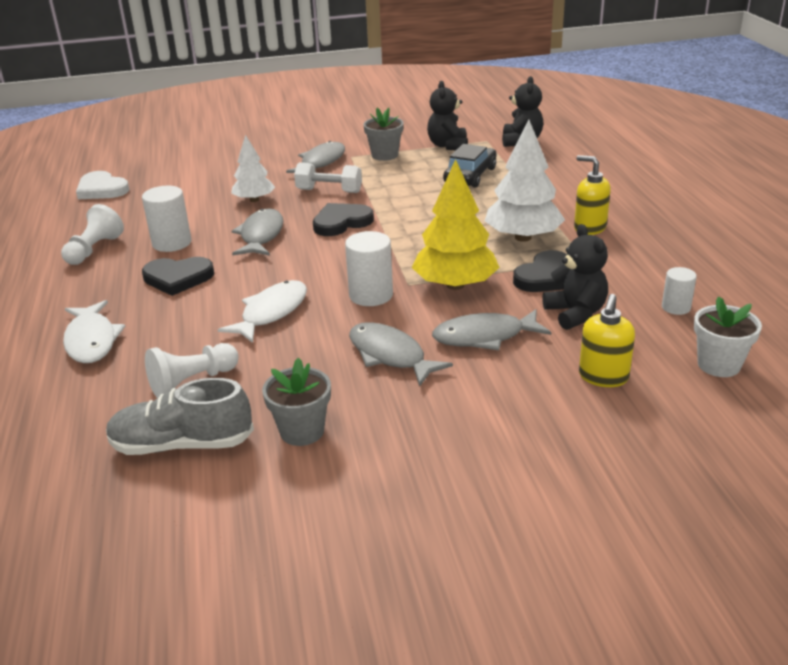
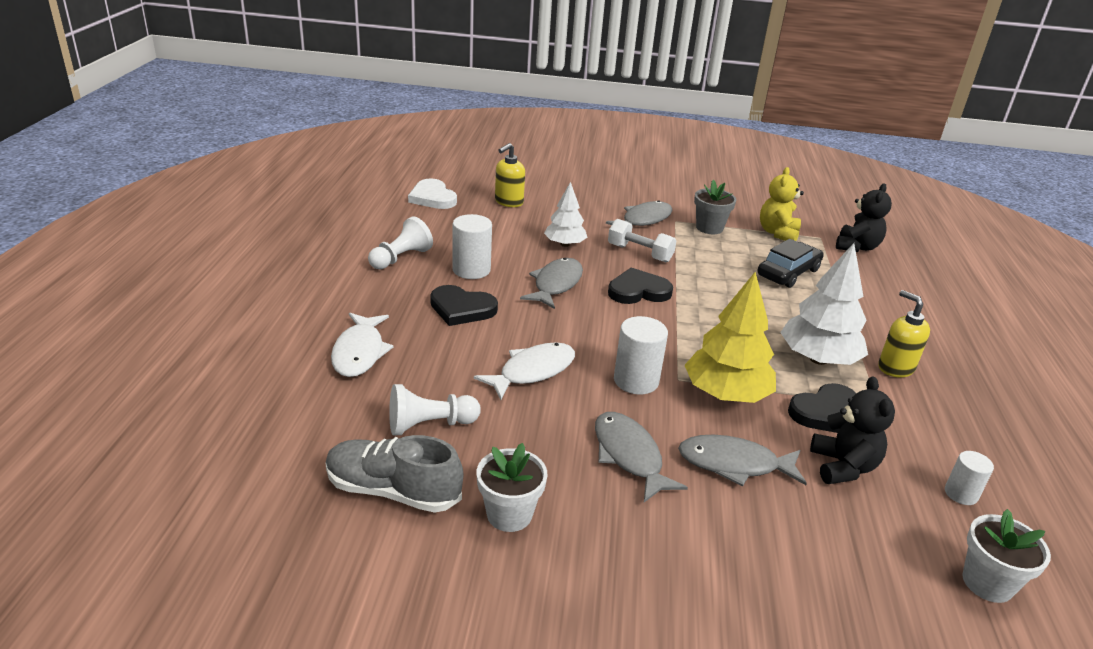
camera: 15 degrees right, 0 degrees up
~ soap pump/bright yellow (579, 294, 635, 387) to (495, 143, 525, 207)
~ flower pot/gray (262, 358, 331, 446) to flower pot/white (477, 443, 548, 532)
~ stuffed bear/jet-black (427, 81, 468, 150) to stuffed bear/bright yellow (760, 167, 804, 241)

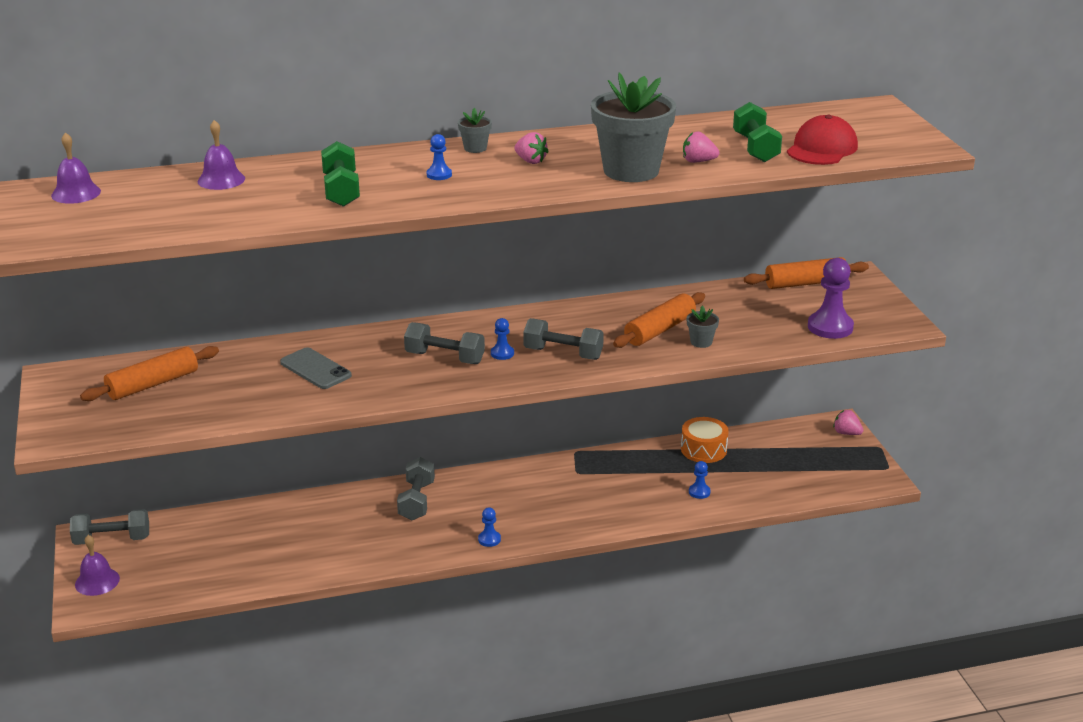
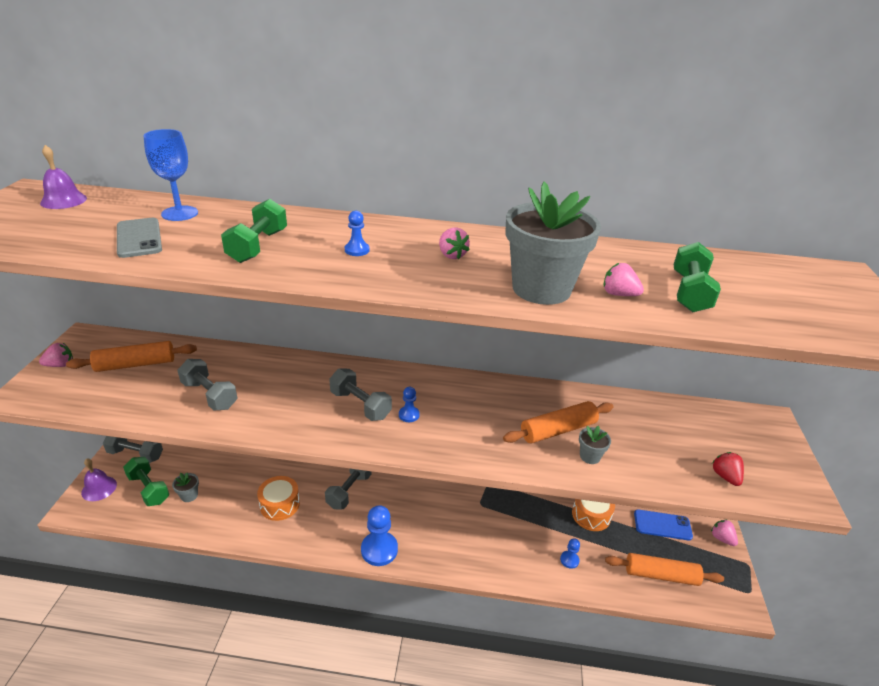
camera: 20 degrees right, 5 degrees up
- baseball cap/scarlet (787, 115, 858, 165)
+ strawberry/pink (39, 343, 73, 367)
+ free weight/emerald (123, 457, 169, 506)
+ toy drum/orange-coloured (257, 476, 300, 521)
+ phone/blue (634, 509, 693, 541)
~ phone/gray (280, 347, 352, 389) to (117, 218, 162, 258)
~ flower pot/gray (458, 108, 492, 153) to (172, 473, 199, 502)
~ free weight/gray (523, 318, 604, 360) to (177, 359, 237, 410)
~ pastry roller/orange-coloured (744, 257, 869, 289) to (605, 553, 724, 586)
~ school bell/violet (197, 120, 245, 190) to chalice/blue (143, 129, 198, 221)
~ game pawn/violet (808, 258, 854, 339) to strawberry/scarlet (712, 452, 744, 486)
~ game pawn/blue (478, 507, 501, 547) = (361, 505, 398, 566) x1.97

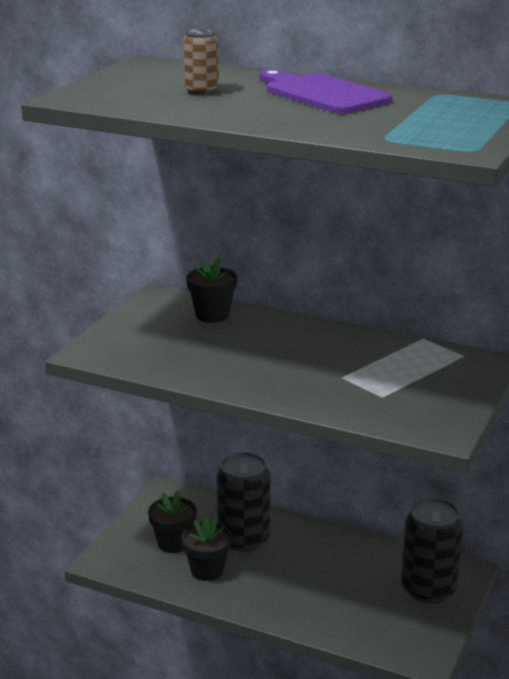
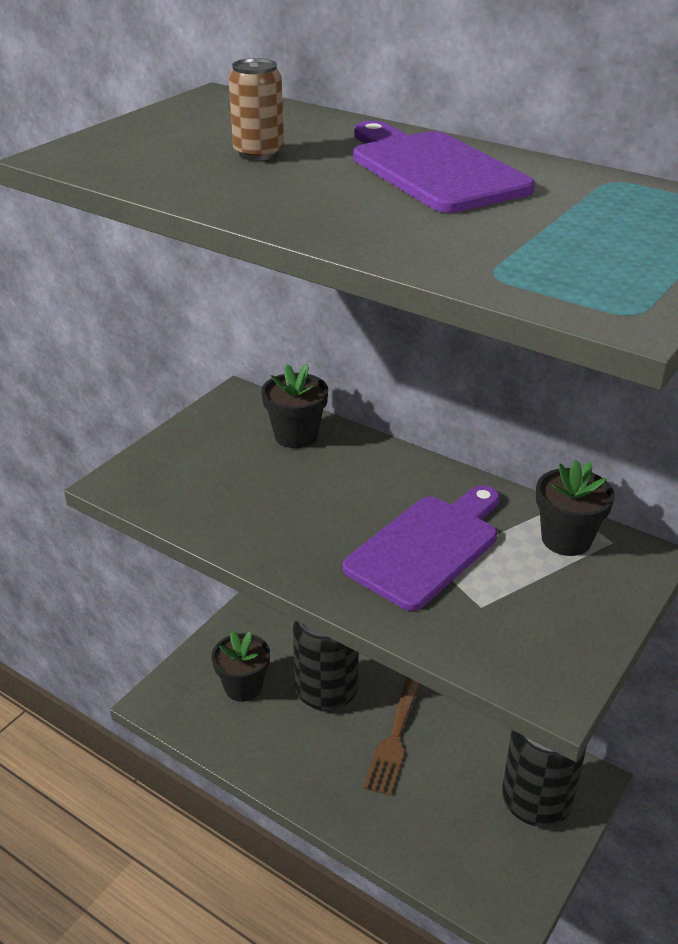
camera: 10 degrees right, 10 degrees up
+ cutting board/violet (343, 485, 500, 611)
+ dinner fork/dark brown (363, 677, 420, 796)
~ flower pot/jet-black (182, 517, 232, 581) to (536, 460, 615, 556)

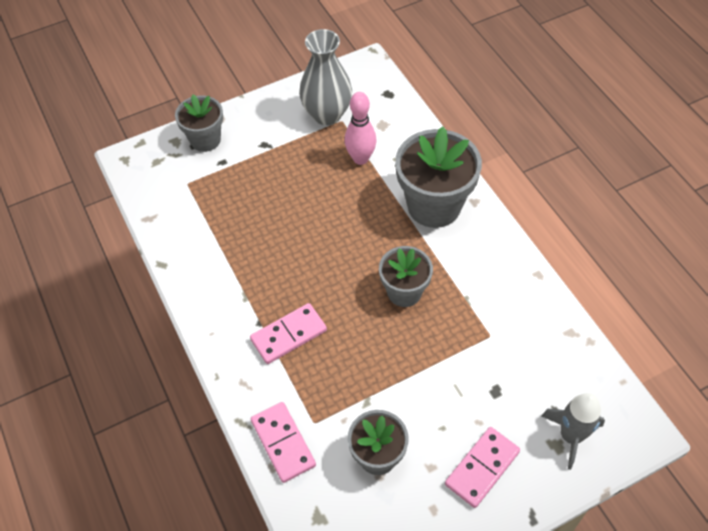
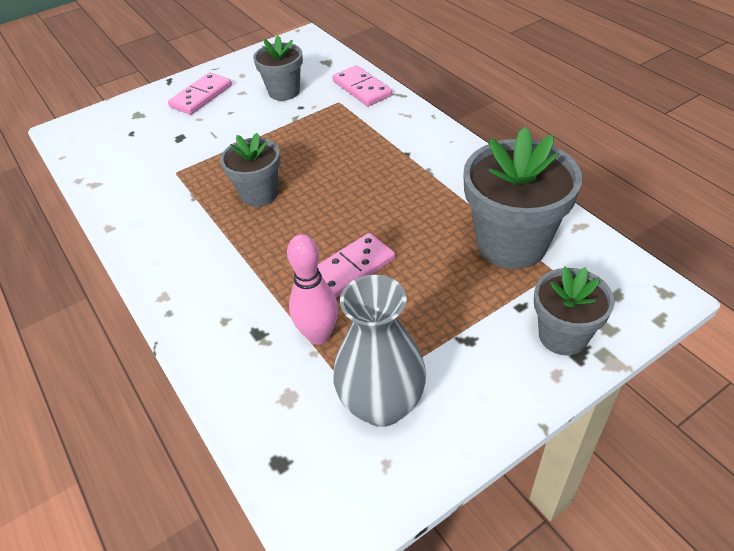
camera: 175 degrees right, 10 degrees down
- toy rocket/gray (542, 393, 605, 470)
~ domino piece/pink (250, 303, 327, 364) to (318, 233, 395, 298)
~ flower pot/gray (395, 127, 482, 228) to (463, 127, 582, 269)

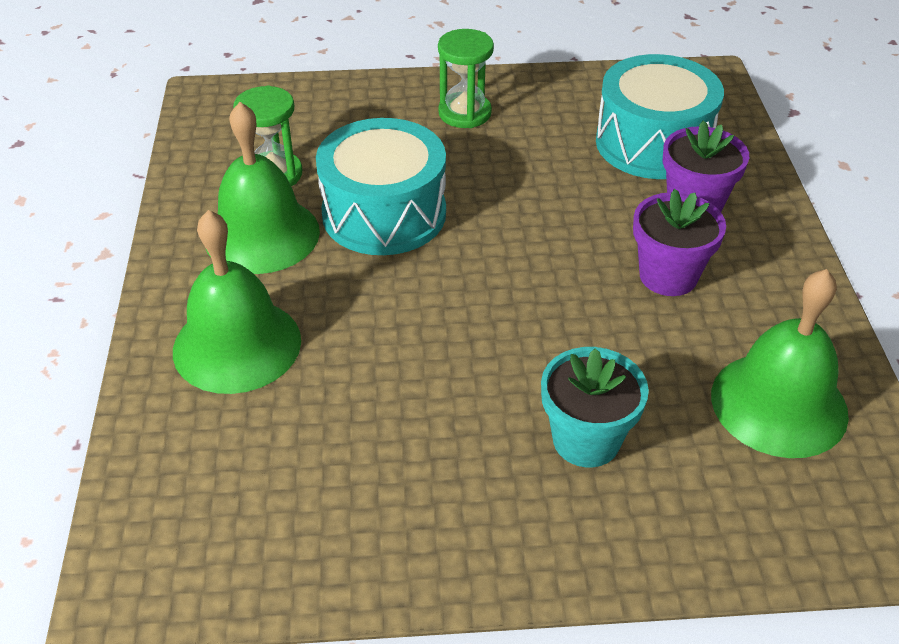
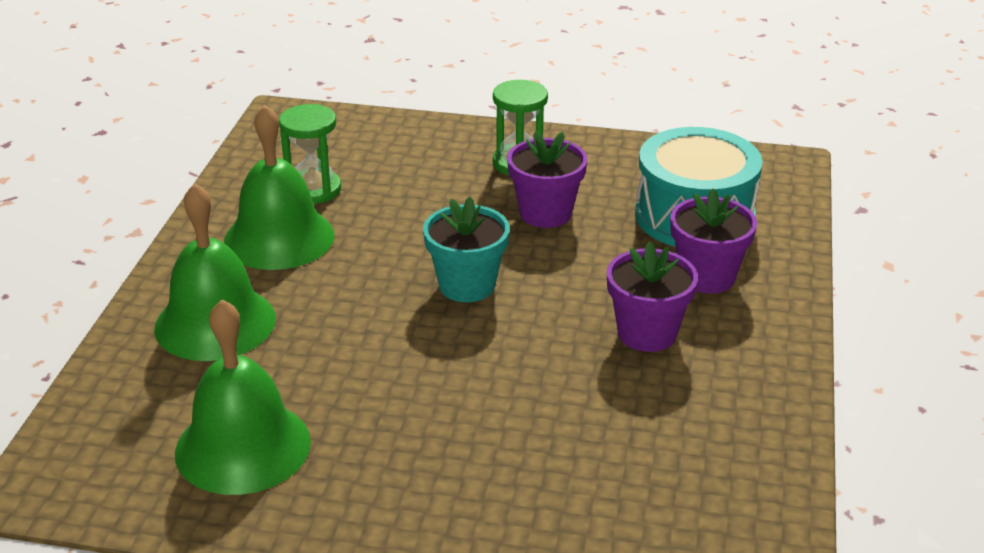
camera: 15 degrees right, 10 degrees down
- toy drum/aqua (316, 118, 446, 255)
+ flower pot/violet (507, 130, 587, 228)
~ flower pot/aqua (541, 347, 649, 467) to (423, 197, 510, 302)
~ school bell/emerald (711, 269, 849, 458) to (175, 299, 311, 495)

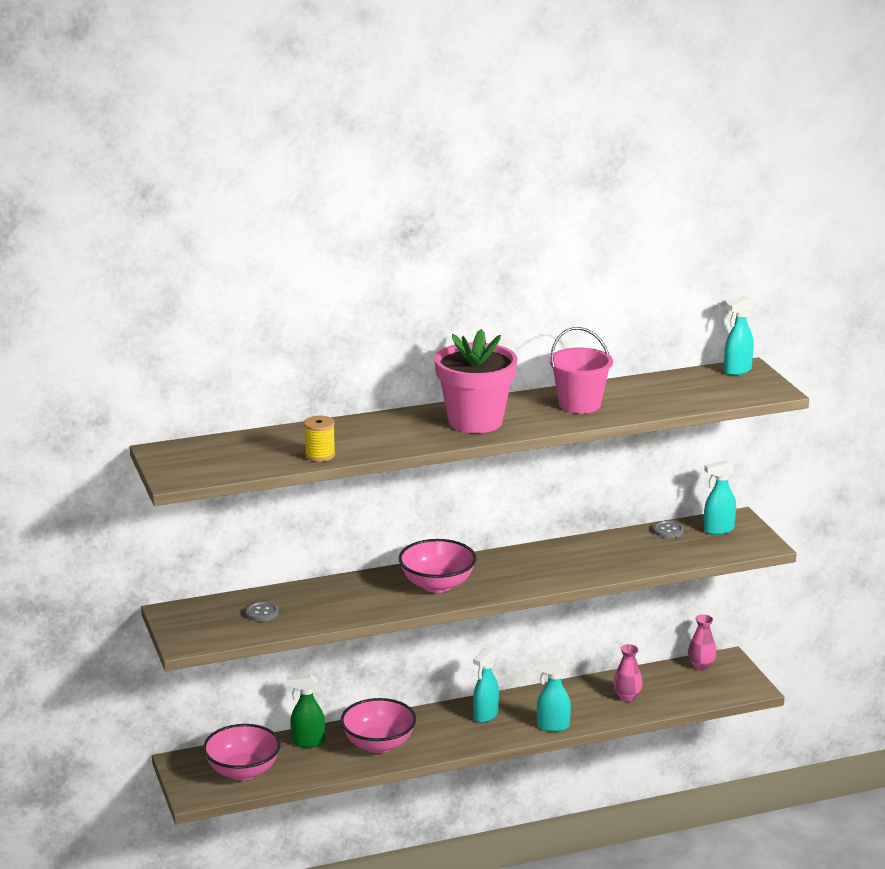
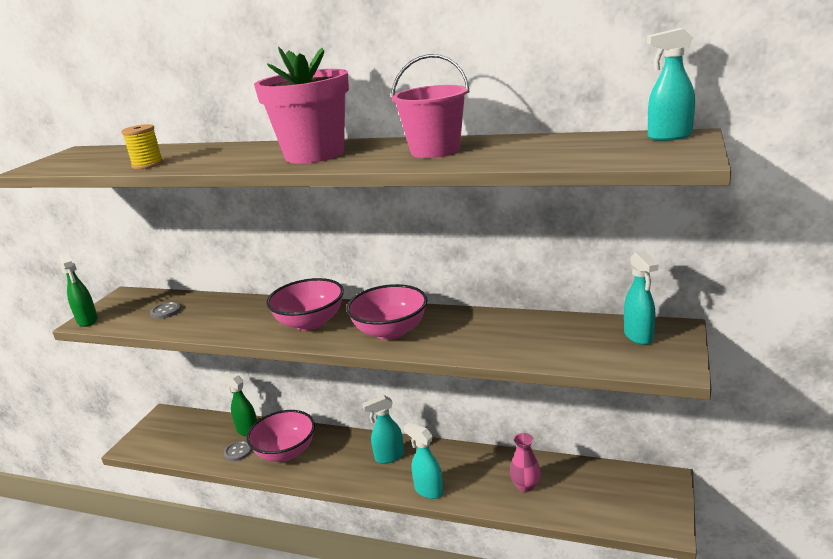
camera: 40 degrees right, 0 degrees up
- flower vase/pink (688, 615, 716, 671)
+ sprayer/emerald (59, 252, 98, 327)
~ deep dish/pink (203, 724, 281, 780) to (346, 284, 427, 340)
~ sewing button/gray (653, 521, 684, 538) to (224, 440, 252, 461)
~ sprayer/aqua (704, 460, 736, 535) = (624, 251, 658, 345) 120 degrees counterclockwise

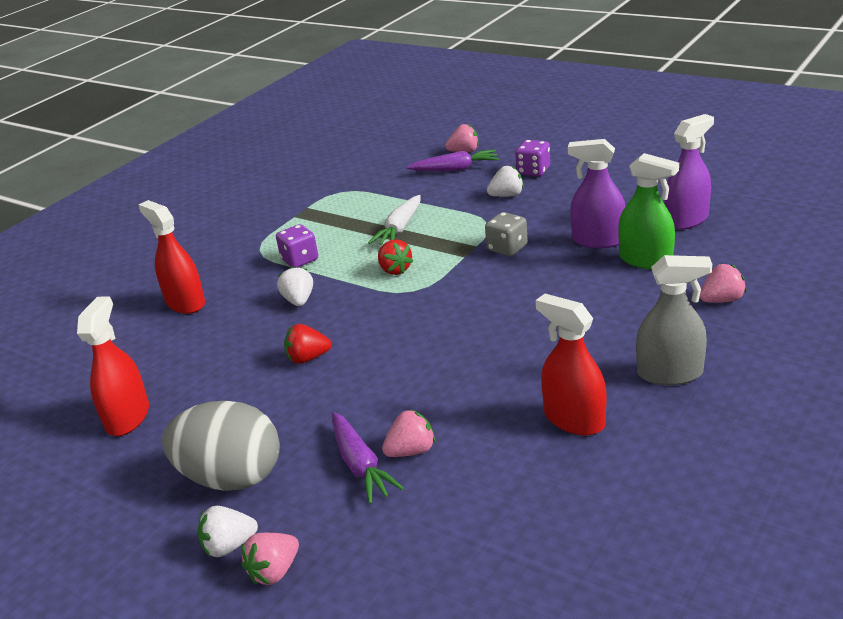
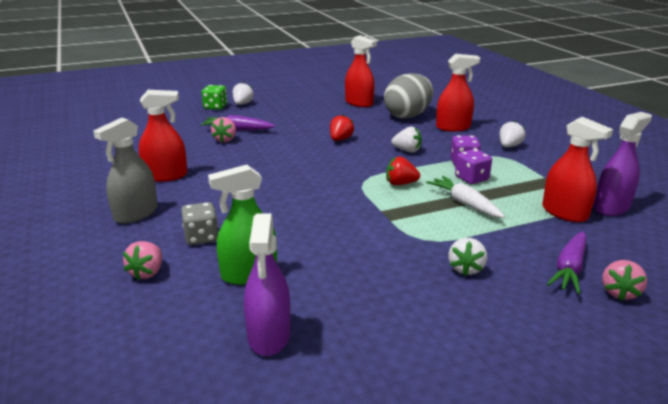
camera: 120 degrees right, 5 degrees down
+ strawberry/white (499, 121, 525, 147)
+ sprayer/scarlet (542, 117, 613, 222)
~ egg shape/gray (162, 401, 280, 491) to (384, 73, 434, 119)
~ dice/gray (485, 212, 528, 256) to (181, 202, 219, 245)
~ dice/violet (515, 140, 550, 177) to (455, 149, 492, 184)
~ sprayer/violet (568, 139, 626, 248) to (594, 112, 652, 216)
~ strawberry/pink (241, 533, 299, 585) to dice/emerald (202, 85, 227, 110)

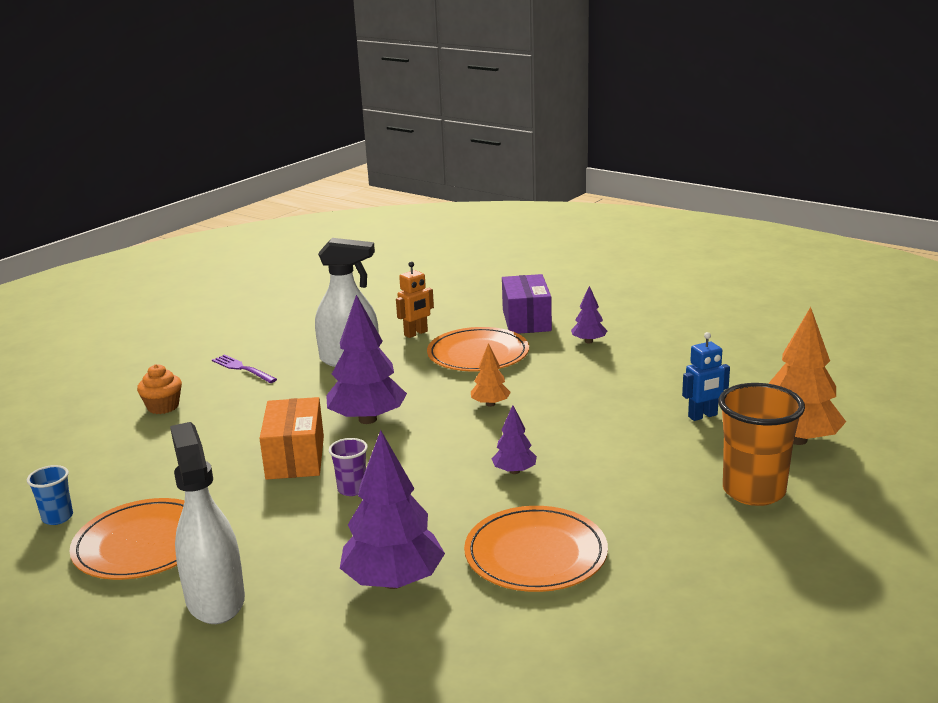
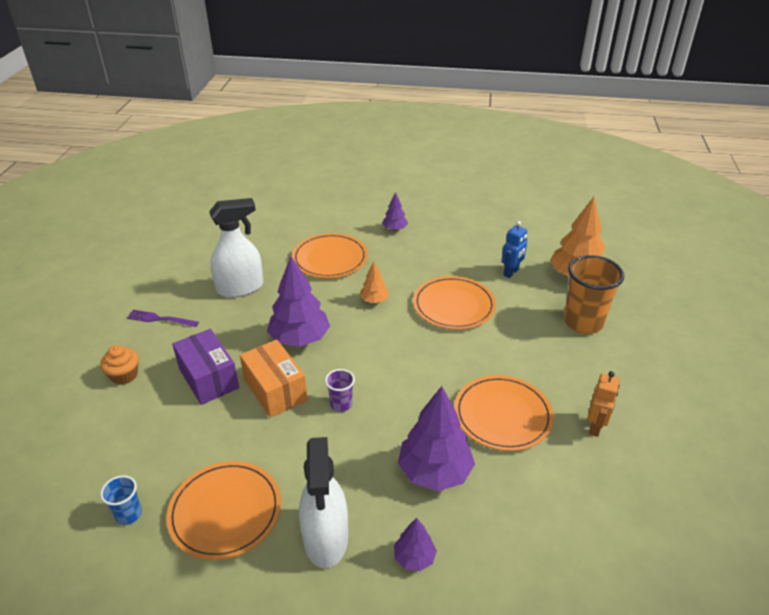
camera: 30 degrees left, 15 degrees up
+ flat dish/orange-coloured (413, 276, 496, 330)
~ robot figure/orange-coloured (396, 262, 434, 338) to (587, 371, 620, 437)
~ toy tree/violet (492, 405, 537, 474) to (394, 518, 437, 571)
~ package/violet (502, 274, 552, 334) to (172, 329, 239, 405)
~ sprayer/white (170, 422, 245, 624) = (299, 437, 348, 568) 135 degrees counterclockwise

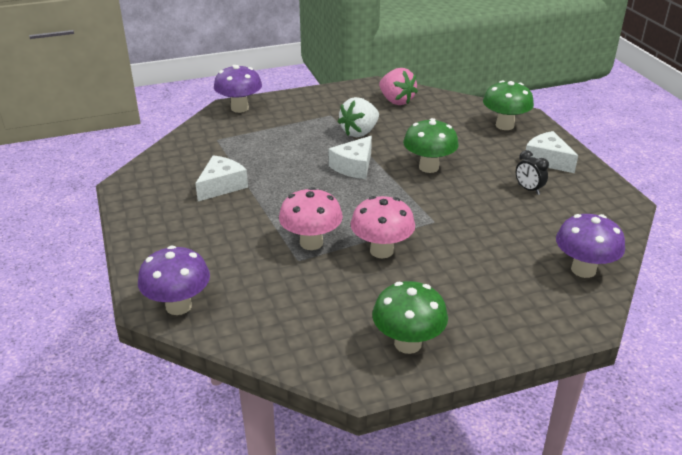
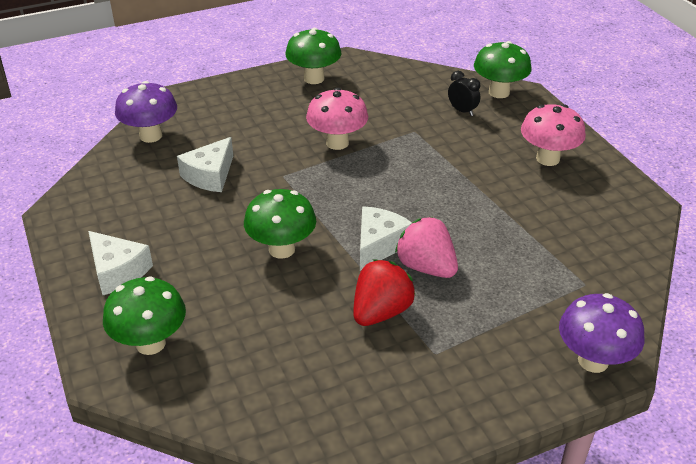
camera: 175 degrees right, 5 degrees up
~ piece of cheese/white (195, 155, 248, 201) to (177, 137, 233, 192)
~ mushroom/pink (279, 187, 343, 250) to (521, 104, 586, 166)
~ strawberry/pink (379, 68, 418, 105) to (395, 217, 458, 278)
~ alarm clock/jet-black (516, 150, 549, 195) to (448, 71, 480, 116)
~ mushroom/violet (138, 245, 210, 315) to mushroom/emerald (474, 41, 532, 98)
~ strawberry/white (338, 97, 379, 137) to strawberry/scarlet (353, 259, 415, 326)

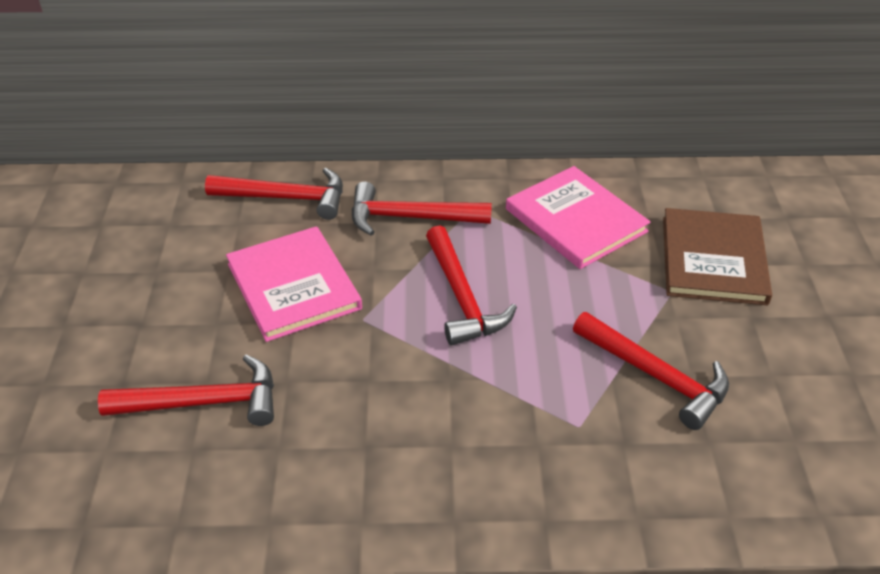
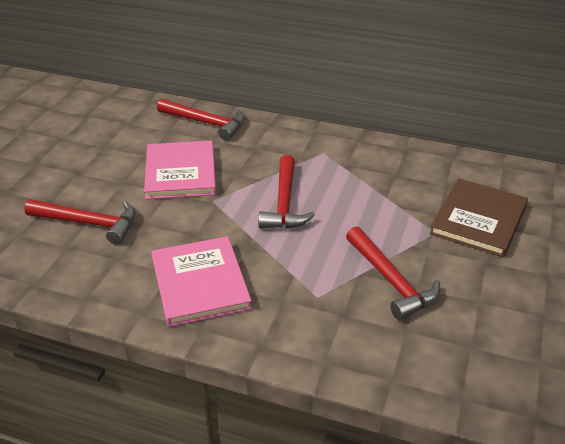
camera: 20 degrees right, 5 degrees down
- claw hammer/scarlet (352, 182, 492, 236)
~ book/pink (506, 166, 651, 269) to (151, 236, 252, 327)

